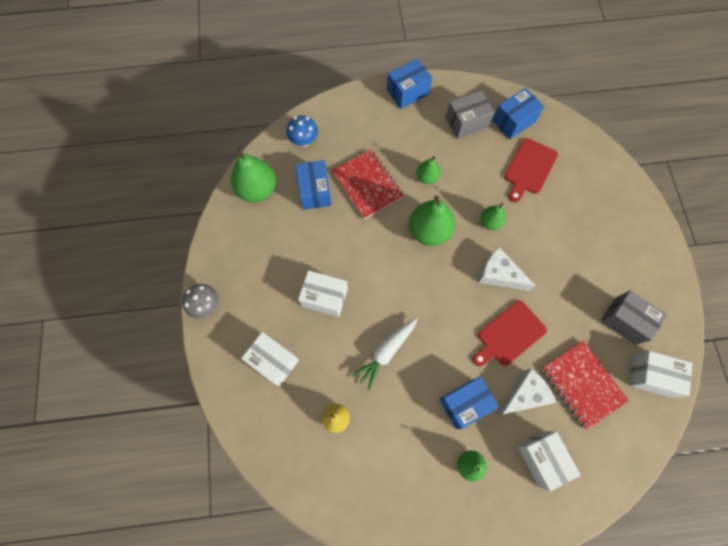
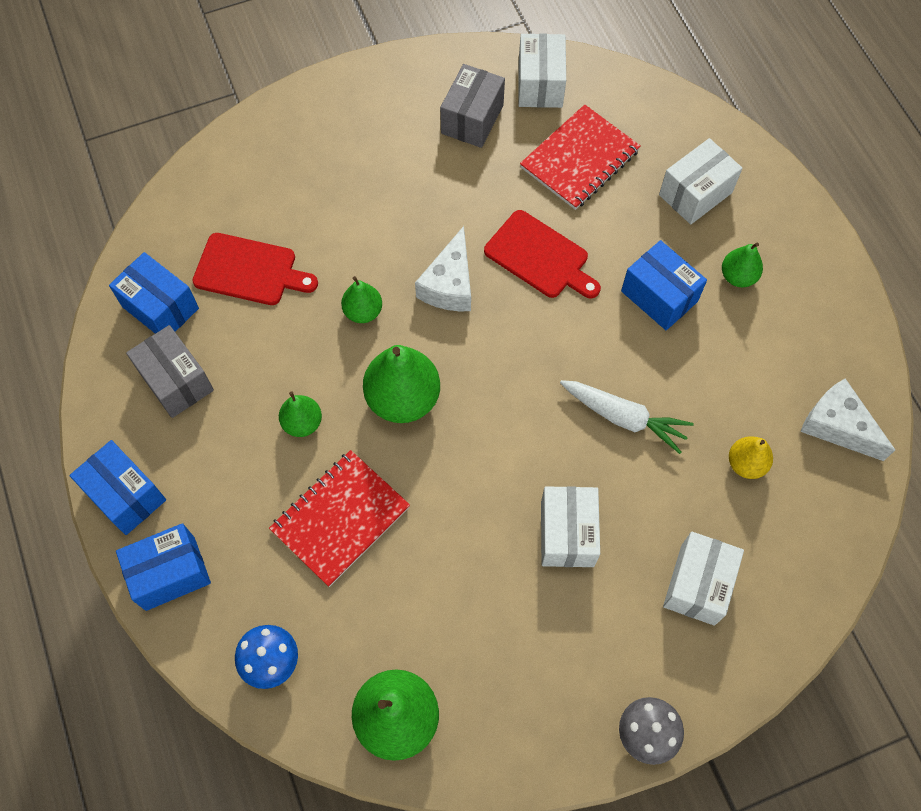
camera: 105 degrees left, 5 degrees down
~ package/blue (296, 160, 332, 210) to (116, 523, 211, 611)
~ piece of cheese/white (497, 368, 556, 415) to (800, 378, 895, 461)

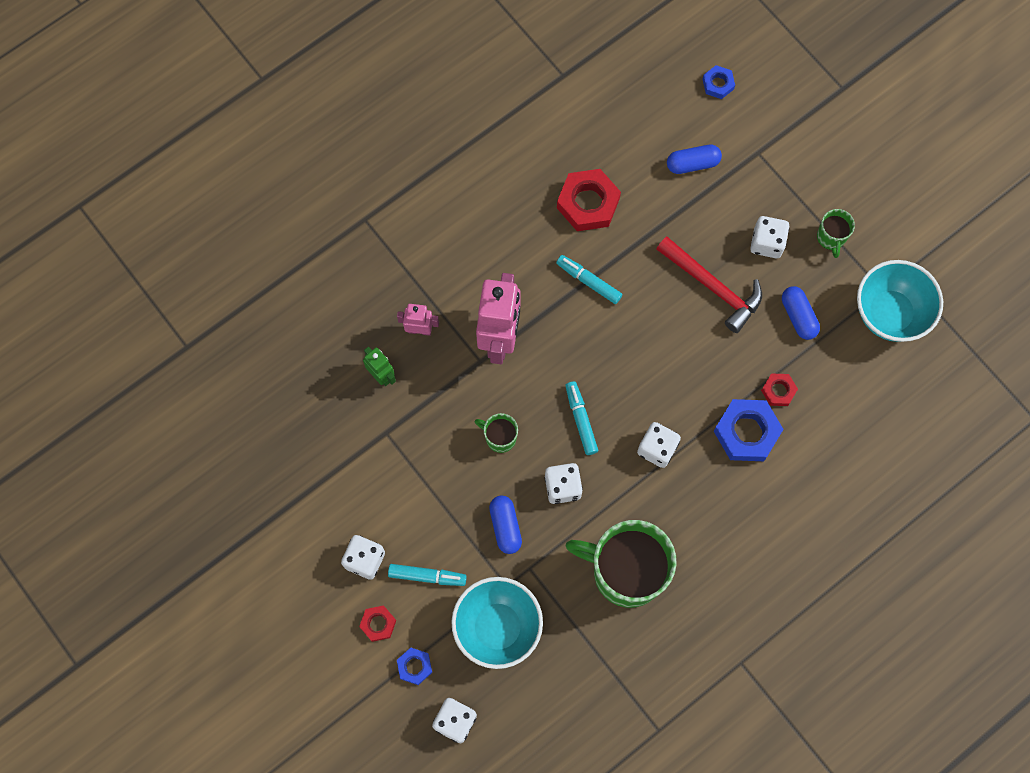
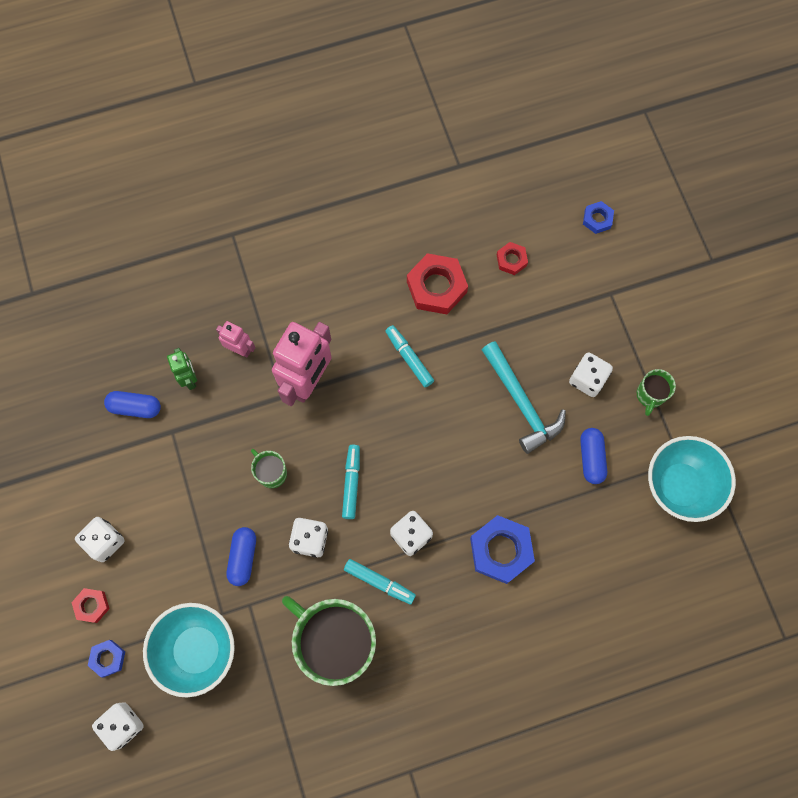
camera: 20 degrees right, 0 degrees up
~ marker/aqua (388, 564, 467, 586) to (344, 559, 416, 604)
~ pill/blue (667, 145, 722, 174) to (104, 391, 161, 418)
~ hex nut/scarlet (761, 374, 798, 406) to (497, 242, 528, 275)
~ claw hammer/scarlet (656, 236, 762, 333) to claw hammer/aqua (482, 341, 566, 454)

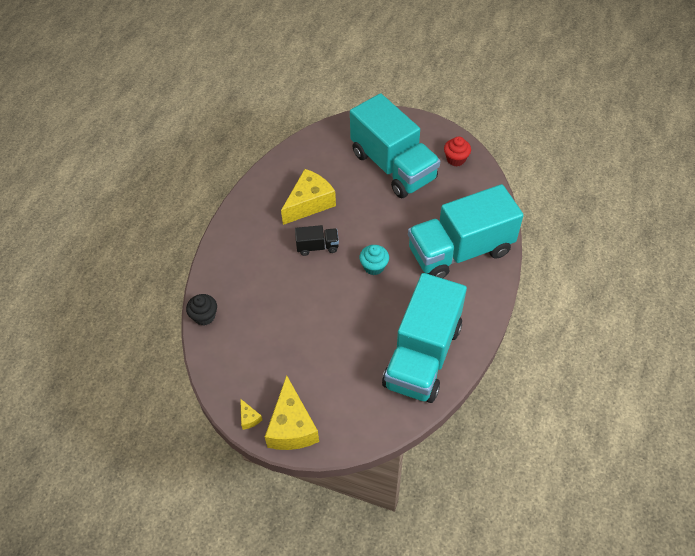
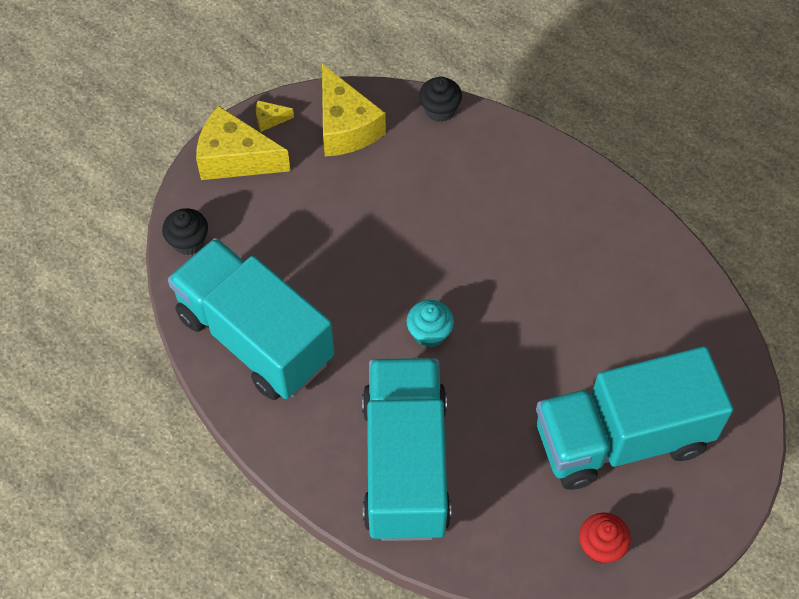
camera: 110 degrees right, 5 degrees up
- toy truck/jet-black (295, 225, 339, 256)
+ fairy cake/jet-black (162, 208, 208, 255)
~ piece of cheese/bright yellow (281, 169, 336, 225) to (322, 64, 386, 156)

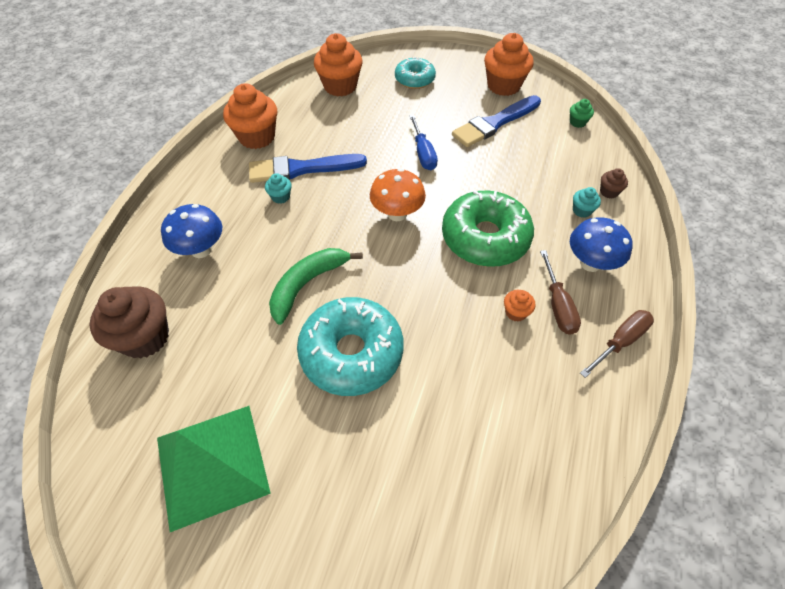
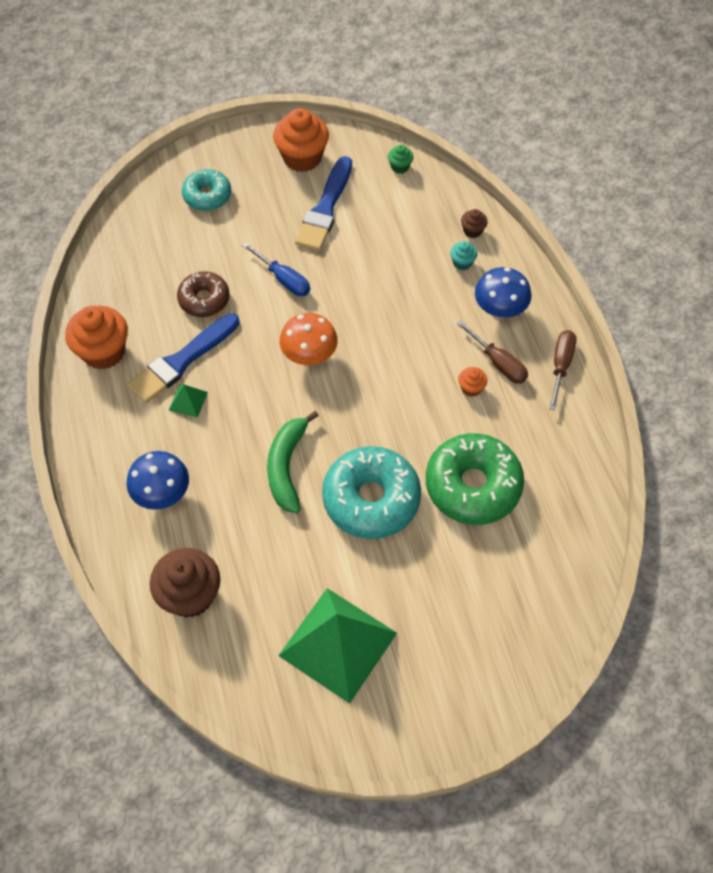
camera: 35 degrees left, 5 degrees up
- fairy cake/orange-coloured (314, 33, 363, 97)
+ donut/dark brown (177, 271, 230, 317)
~ donut/emerald (442, 190, 534, 267) to (426, 433, 524, 525)
~ fairy cake/aqua (265, 173, 292, 204) to pyramid/emerald (169, 384, 208, 418)

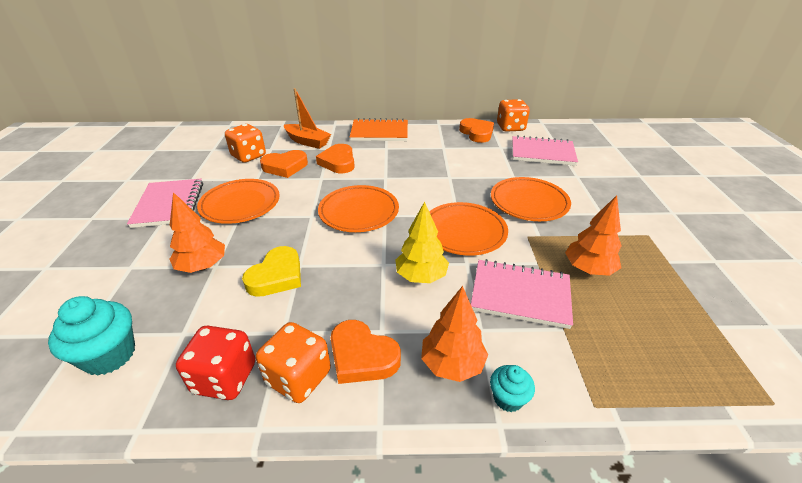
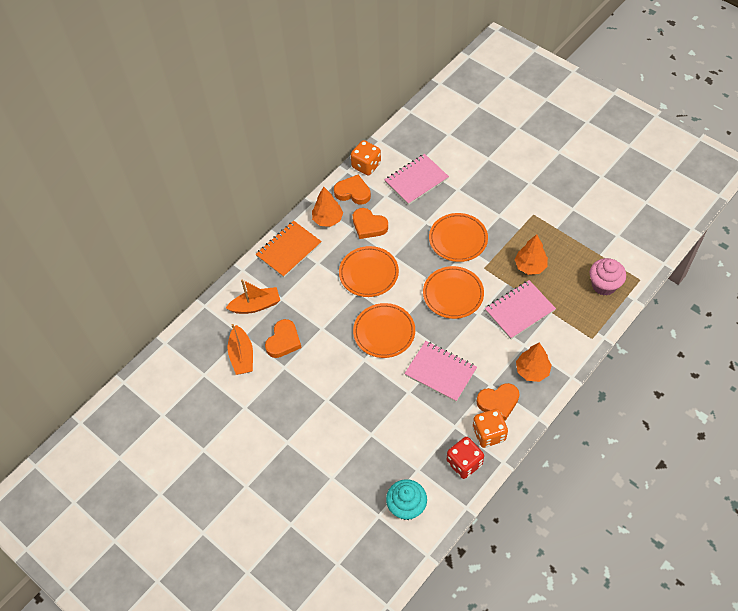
camera: 45 degrees left, 20 degrees up
- heart shape/bright yellow (242, 246, 301, 297)
- toy tree/bright yellow (395, 202, 449, 283)
- fairy cake/aqua (490, 365, 535, 412)
+ fairy cake/pink (590, 258, 626, 295)
~ exercise book/pink (127, 179, 203, 228) to (404, 341, 477, 402)
~ toy tree/orange-coloured (170, 192, 225, 273) to (312, 187, 343, 227)
~ flat dish/orange-coloured (197, 179, 280, 224) to (339, 246, 399, 297)
~ heart shape/orange-coloured (316, 144, 355, 173) to (353, 208, 388, 239)
~ dice/orange-coloured (225, 124, 266, 163) to toy boat/orange-coloured (228, 324, 253, 375)

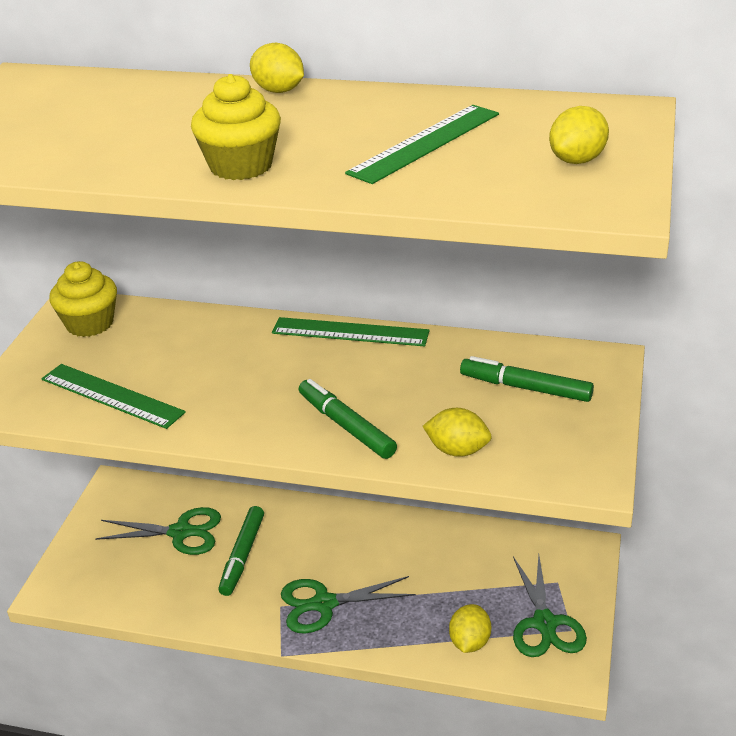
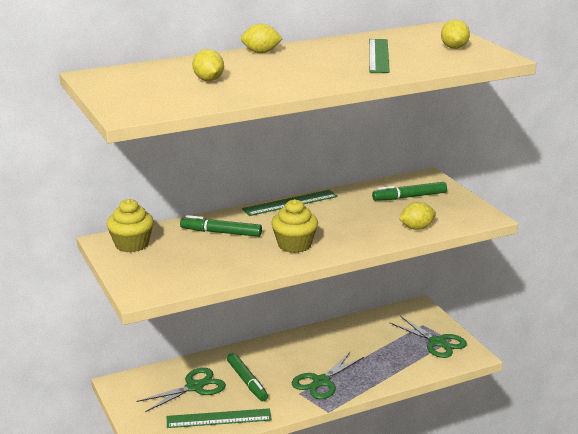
camera: 40 degrees left, 10 degrees down
~ measuring stick/emerald (41, 364, 186, 429) to (167, 408, 272, 428)
~ fairy cake/bright yellow (191, 74, 281, 180) to (271, 199, 318, 253)
~ marker/emerald (299, 379, 397, 459) to (180, 215, 262, 237)
~ toy lemon/bright yellow (449, 604, 491, 653) to (192, 49, 224, 81)

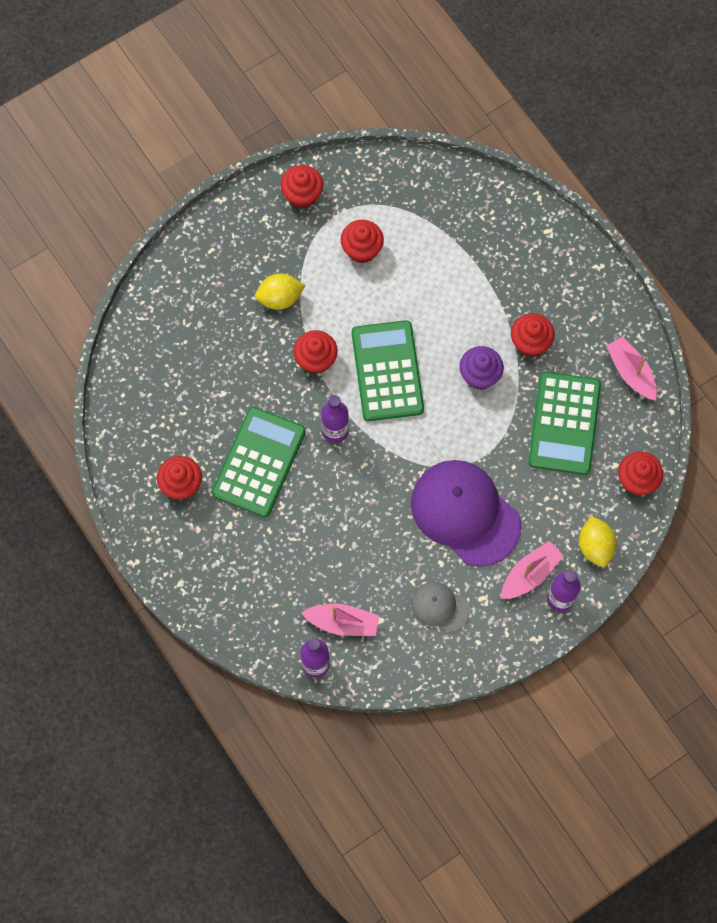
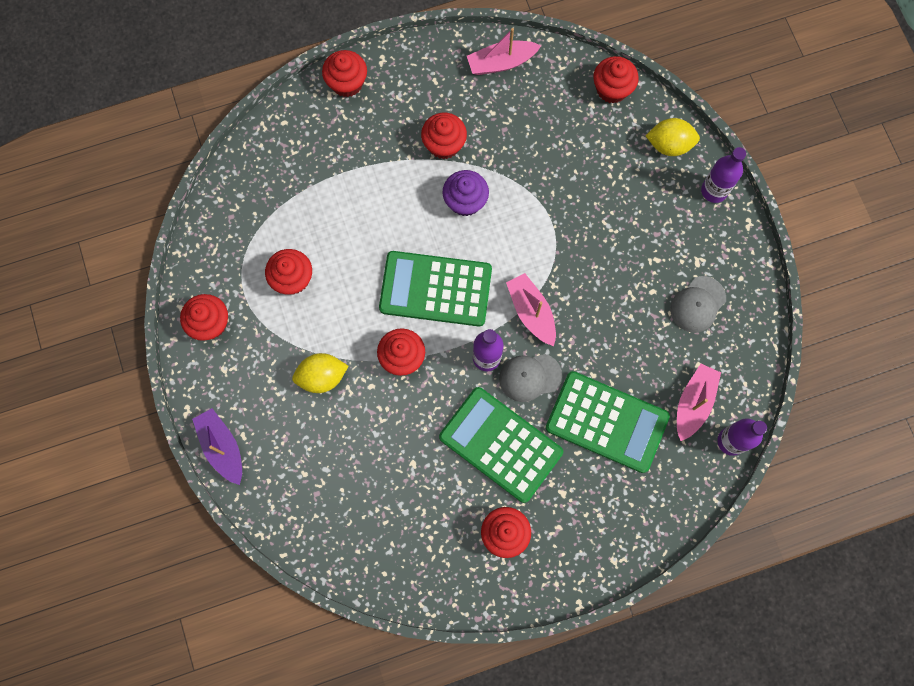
camera: 75 degrees left, 5 degrees up
- baseball cap/violet (411, 460, 521, 567)
+ toy boat/violet (192, 408, 242, 485)
+ fairy cake/scarlet (322, 50, 367, 97)
+ baseball cap/gray (499, 354, 562, 402)
~ toy boat/pink (501, 541, 564, 599) to (506, 273, 556, 346)
~ calculator/emerald (528, 372, 601, 475) to (546, 371, 670, 473)
~ toy lemon/bright yellow (255, 274, 305, 310) = (292, 353, 348, 393) 75 degrees clockwise

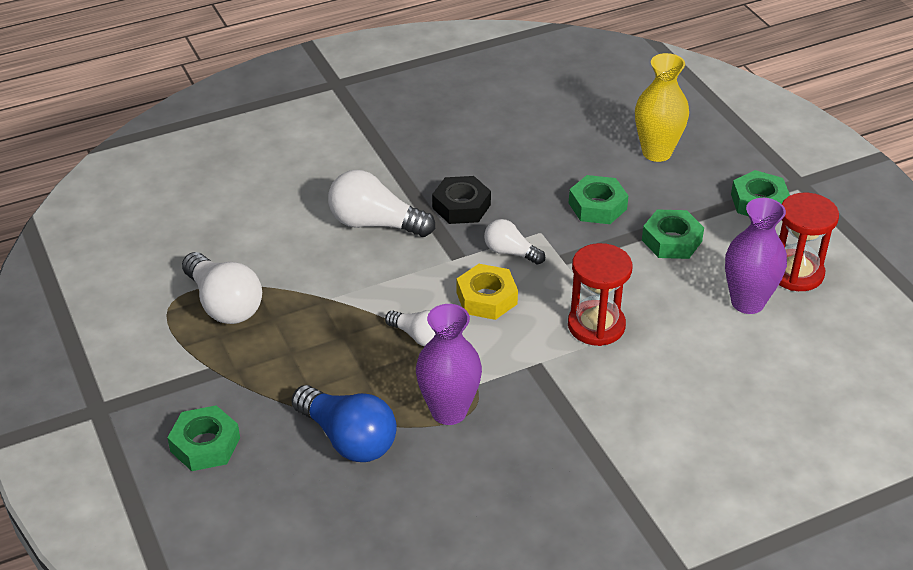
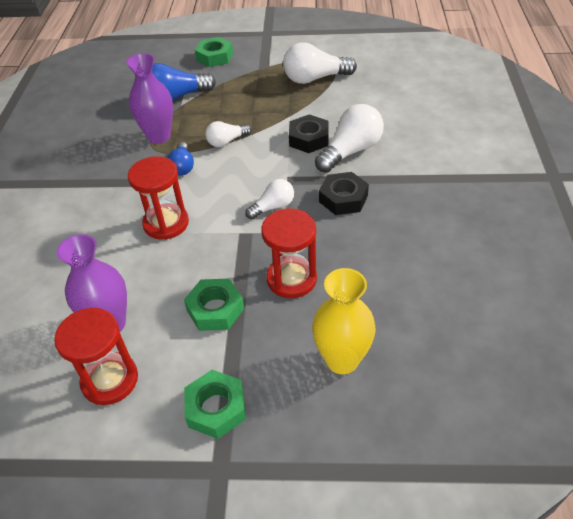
camera: 120 degrees right, 5 degrees up
- hex nut/bright yellow (457, 264, 518, 320)
+ light bulb/blue (167, 142, 194, 176)
+ hex nut/jet-black (289, 114, 329, 153)
~ hex nut/emerald (569, 175, 628, 224) to sand timer/scarlet (261, 208, 317, 298)

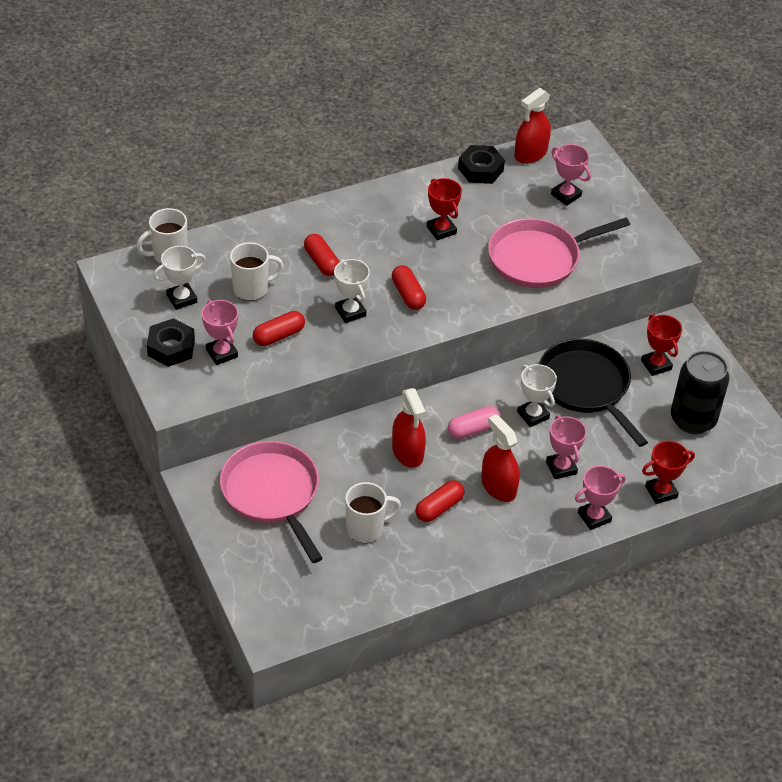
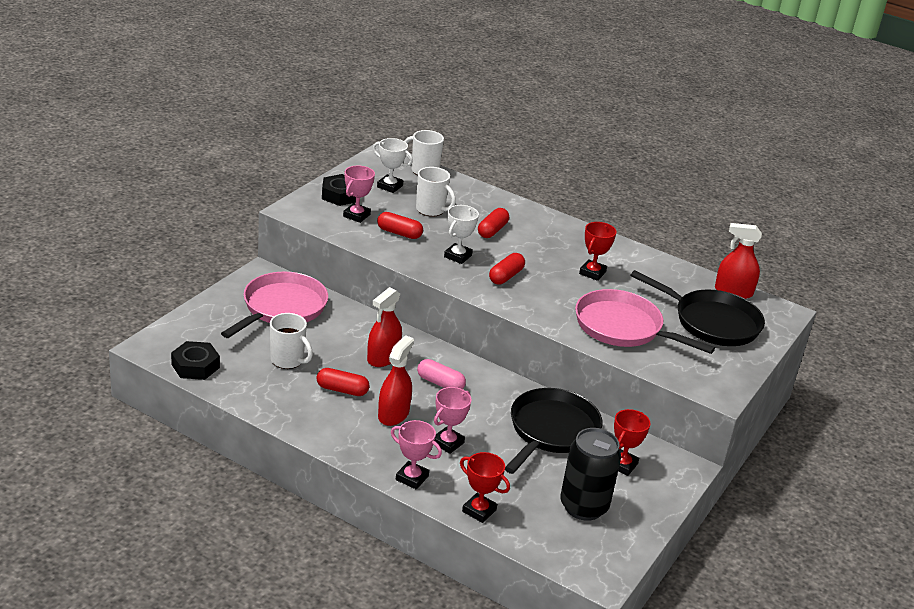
camera: 55 degrees right, 15 degrees down
- prize cup/white (517, 364, 557, 427)
~ hex nut/jet-black (458, 145, 505, 184) to (171, 341, 220, 380)
~ prize cup/pink (551, 144, 591, 206) to frying pan/jet-black (631, 270, 765, 346)

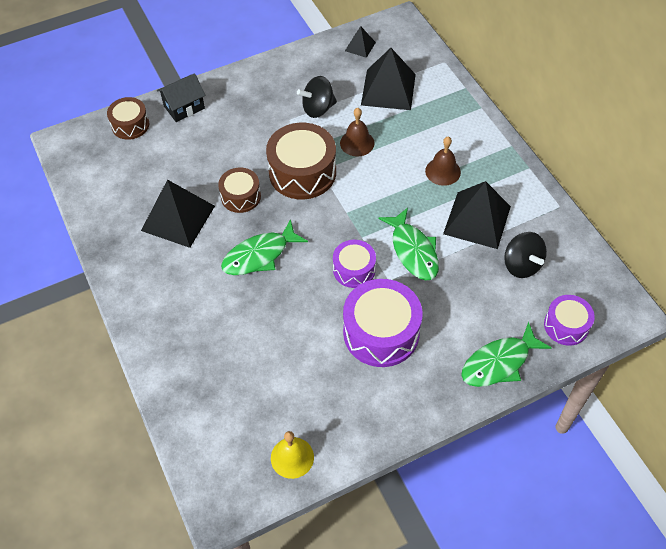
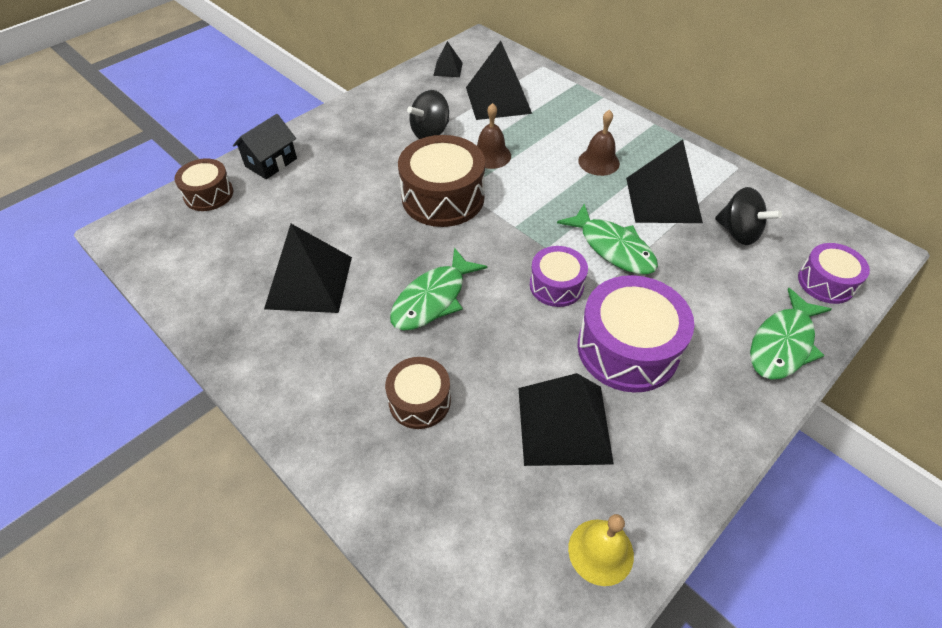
camera: 20 degrees left, 5 degrees down
+ pyramid/jet-black (518, 373, 614, 466)
~ toy drum/dark brown (218, 168, 261, 213) to (385, 357, 451, 429)

